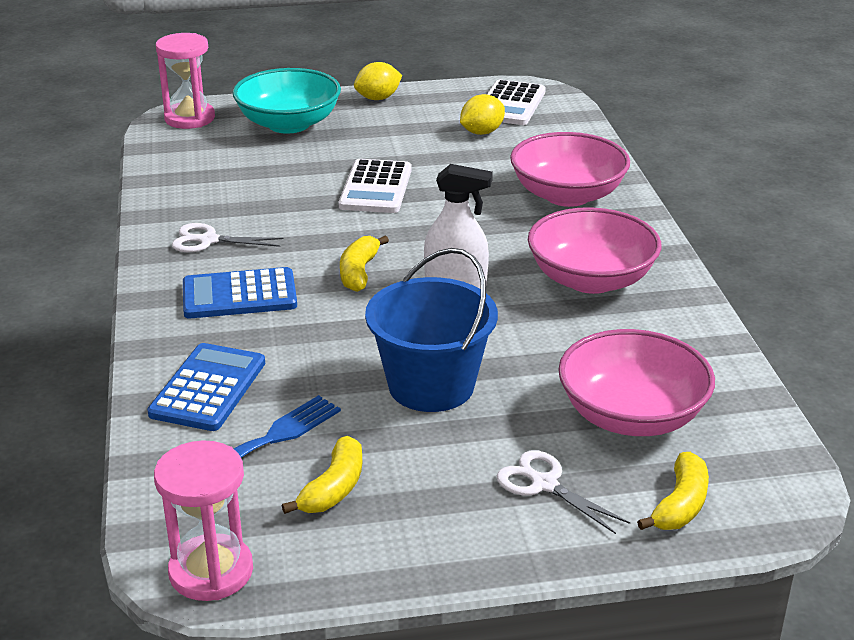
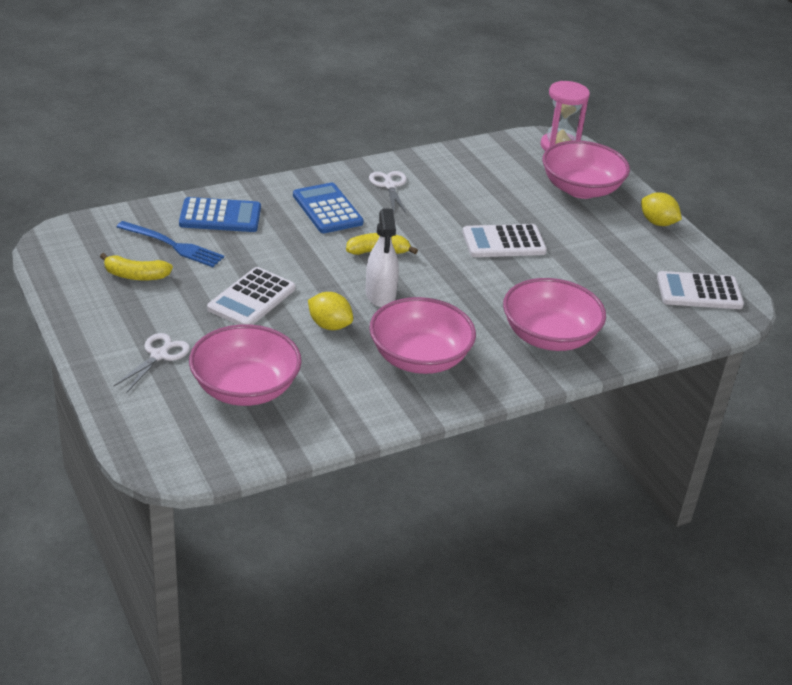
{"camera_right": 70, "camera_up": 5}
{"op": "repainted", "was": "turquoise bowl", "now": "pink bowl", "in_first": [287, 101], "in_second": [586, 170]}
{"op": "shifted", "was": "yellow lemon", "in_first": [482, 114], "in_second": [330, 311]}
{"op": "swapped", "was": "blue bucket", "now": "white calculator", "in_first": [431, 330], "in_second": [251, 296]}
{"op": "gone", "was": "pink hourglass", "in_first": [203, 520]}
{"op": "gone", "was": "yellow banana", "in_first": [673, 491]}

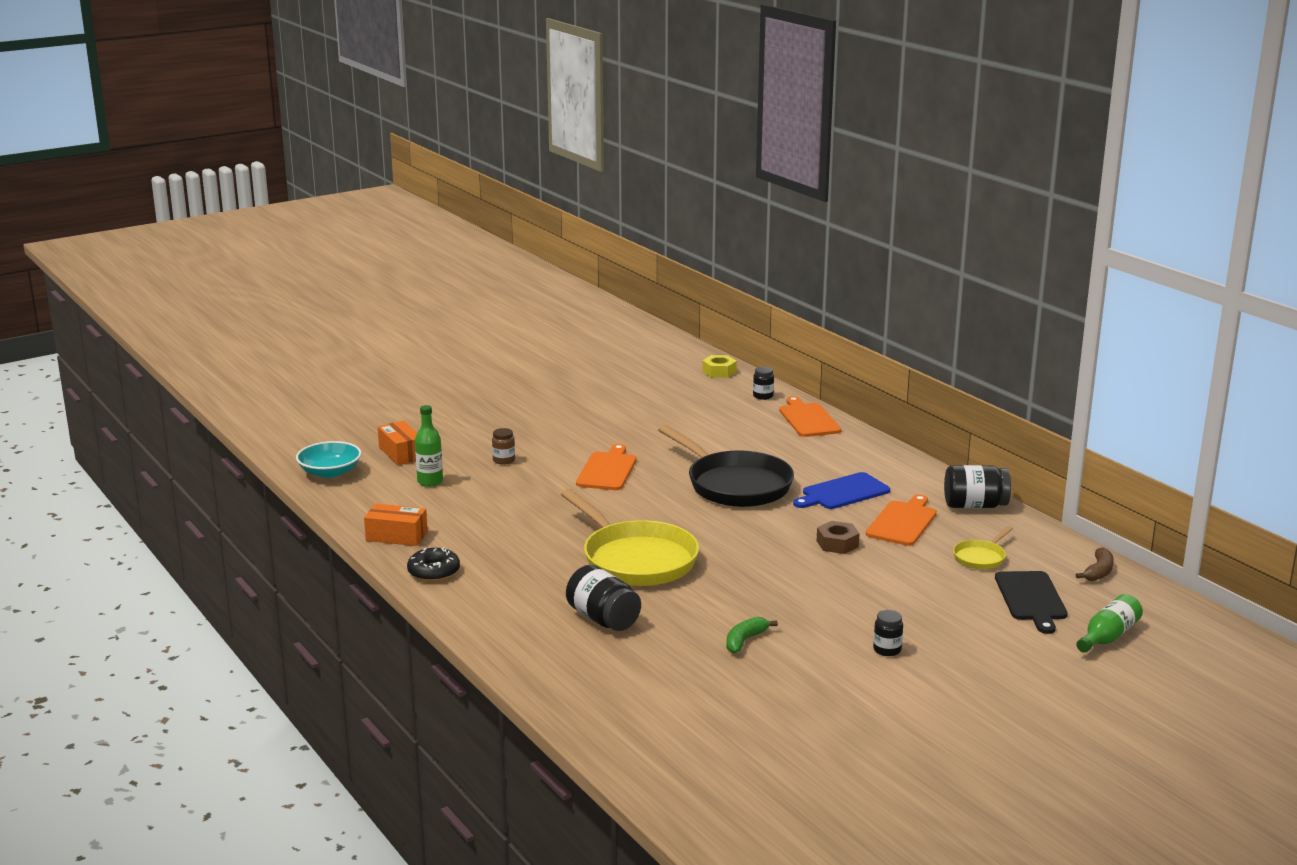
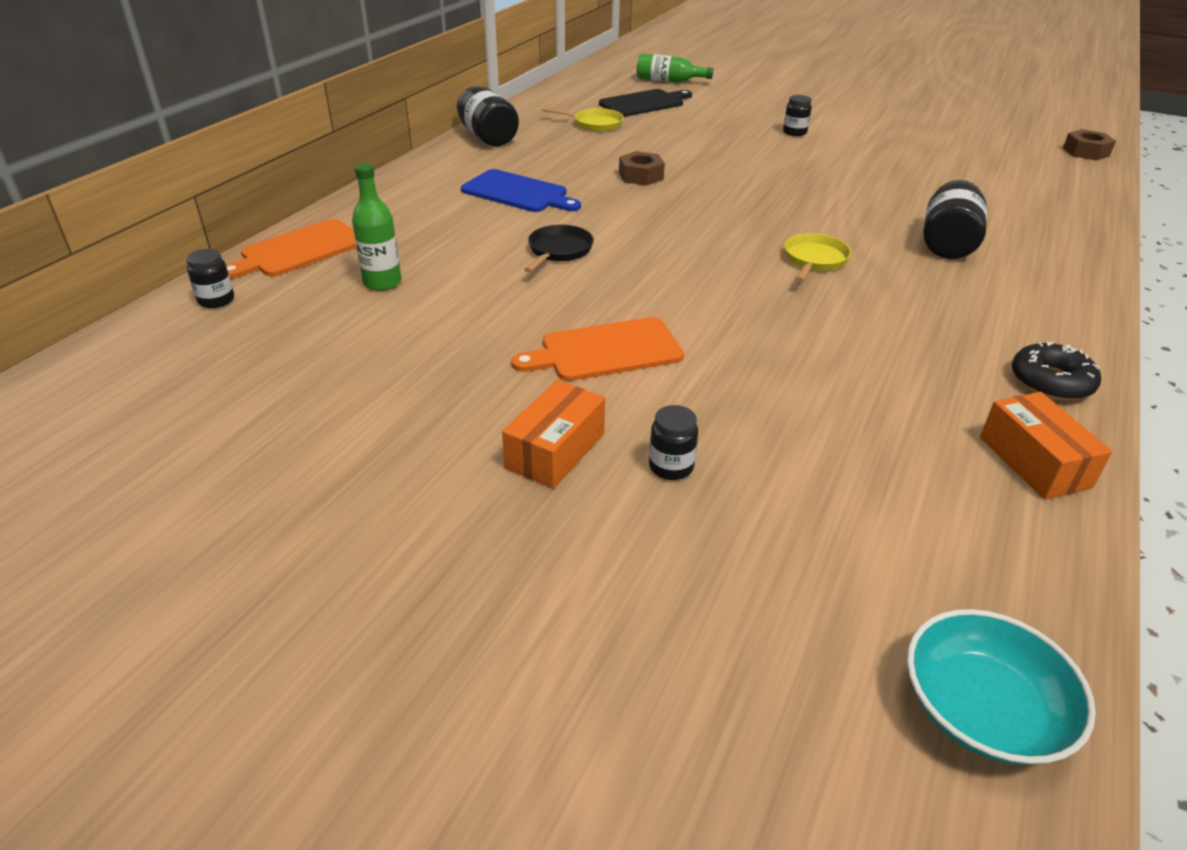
{"camera_right": -120, "camera_up": 15}
{"op": "gone", "was": "yellow nut", "in_first": [719, 366]}
{"op": "shifted", "was": "green bottle", "in_first": [429, 446], "in_second": [377, 227]}
{"op": "shifted", "was": "orange box", "in_first": [397, 443], "in_second": [553, 434]}
{"op": "scaled", "was": "black pan", "in_first": [726, 466], "in_second": [559, 249], "ratio": 0.45}
{"op": "repainted", "was": "brown jar", "now": "black jar", "in_first": [503, 446], "in_second": [673, 442]}
{"op": "scaled", "was": "yellow pan", "in_first": [630, 537], "in_second": [817, 257], "ratio": 0.45}
{"op": "gone", "was": "orange cutting board", "in_first": [901, 520]}
{"op": "gone", "was": "brown banana", "in_first": [1095, 564]}
{"op": "gone", "was": "green banana", "in_first": [752, 635]}
{"op": "new", "now": "brown nut", "in_second": [1089, 145]}

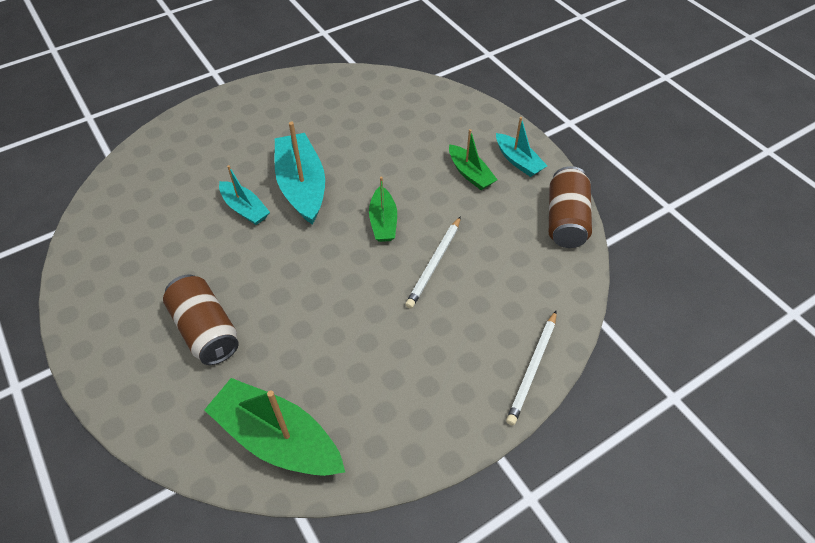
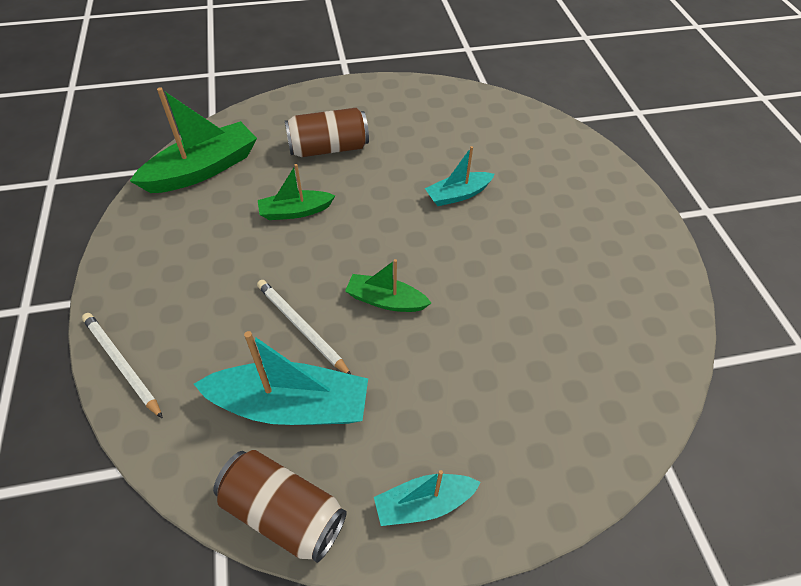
{"camera_right": 110, "camera_up": 0}
{"op": "shifted", "was": "turquoise boat", "in_first": [300, 173], "in_second": [281, 378]}
{"op": "shifted", "was": "green boat", "in_first": [473, 159], "in_second": [296, 192]}

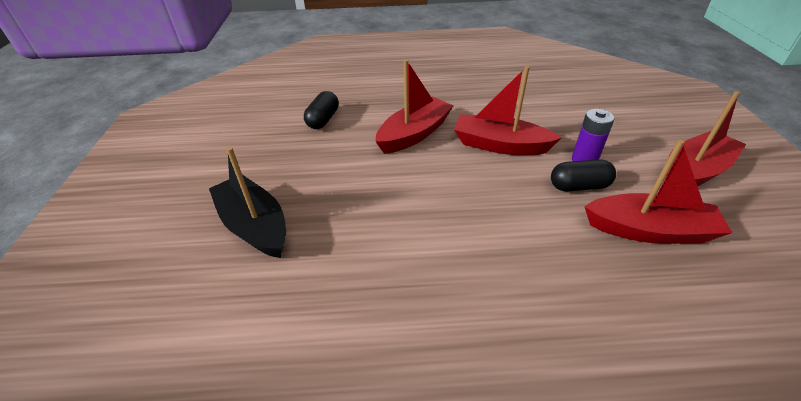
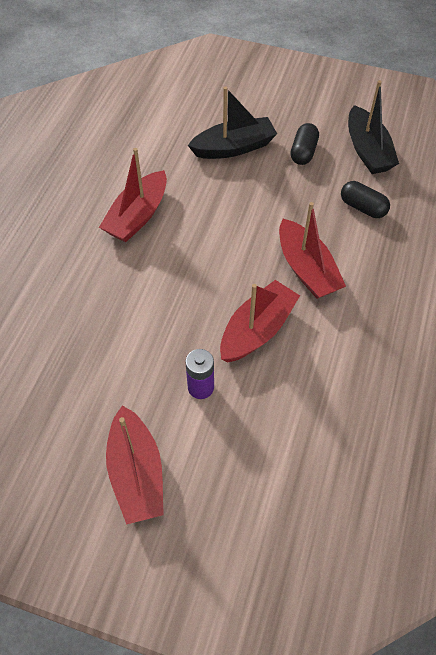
{"camera_right": 110, "camera_up": 15}
{"op": "shifted", "was": "red boat", "in_first": [658, 192], "in_second": [133, 195]}
{"op": "shifted", "was": "black capsule", "in_first": [583, 175], "in_second": [305, 144]}
{"op": "new", "now": "black boat", "in_second": [373, 127]}

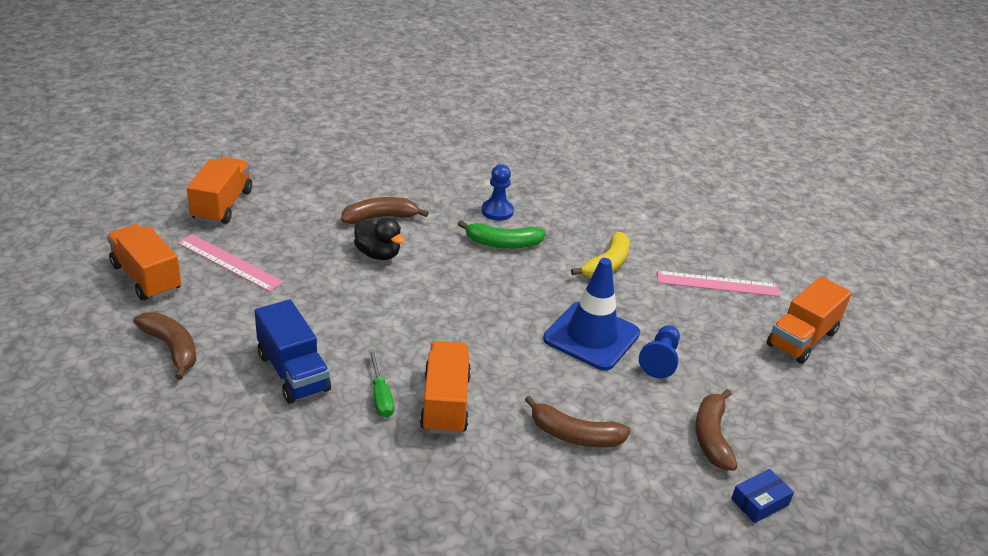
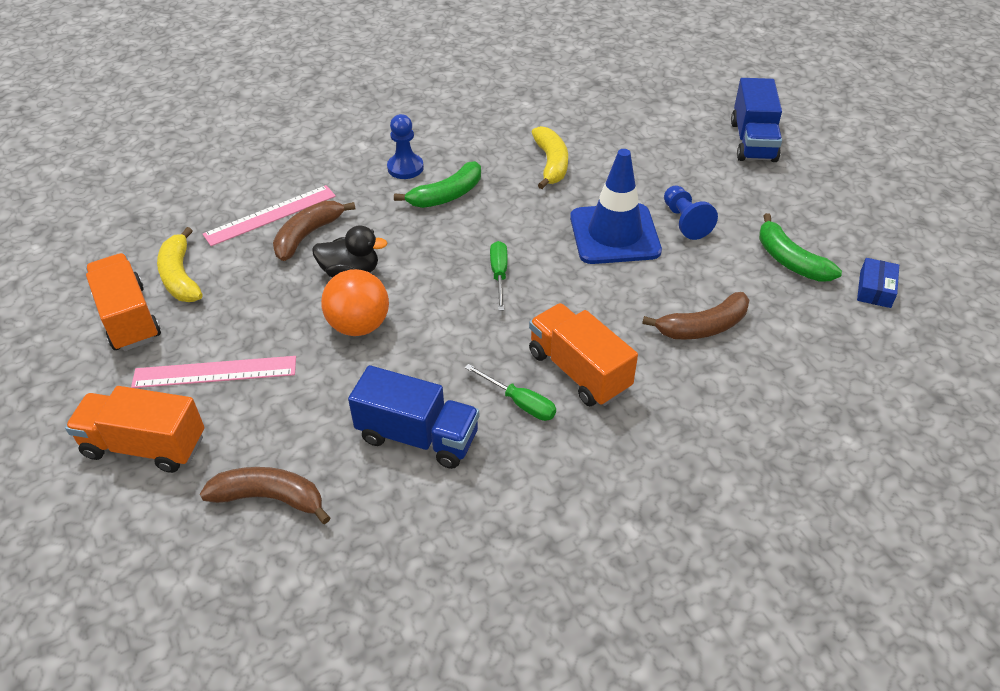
{"camera_right": -35, "camera_up": 10}
{"op": "shifted", "was": "pink ruler", "in_first": [718, 284], "in_second": [269, 215]}
{"op": "repainted", "was": "orange truck", "now": "blue truck", "in_first": [809, 320], "in_second": [756, 120]}
{"op": "repainted", "was": "brown banana", "now": "green banana", "in_first": [716, 430], "in_second": [800, 247]}
{"op": "new", "now": "yellow banana", "in_second": [180, 264]}
{"op": "new", "now": "green screwdriver", "in_second": [498, 276]}
{"op": "new", "now": "orange ball", "in_second": [355, 302]}

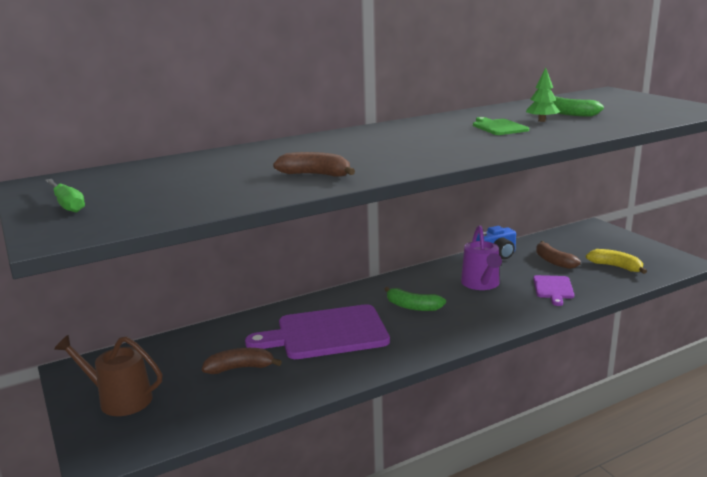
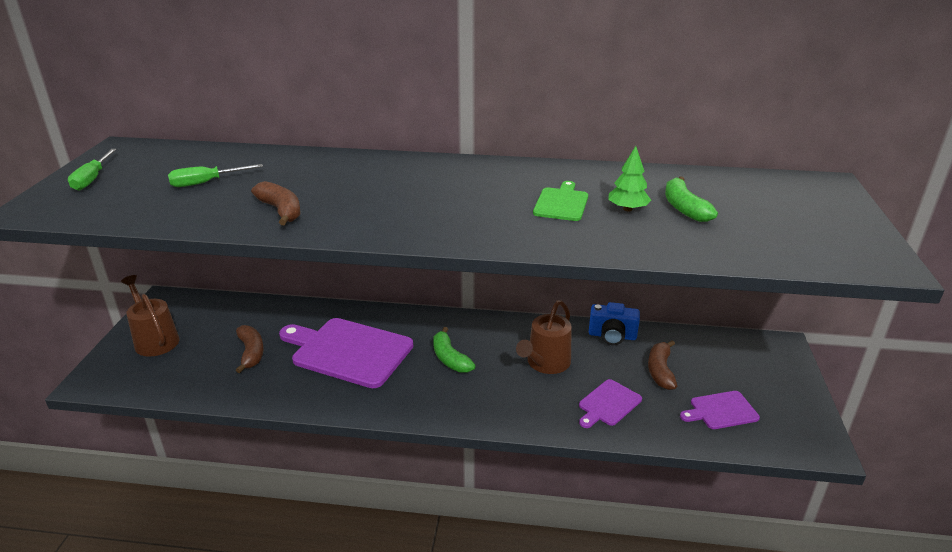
{"camera_right": 35, "camera_up": 10}
{"op": "repainted", "was": "purple watering can", "now": "brown watering can", "in_first": [481, 257], "in_second": [544, 337]}
{"op": "swapped", "was": "yellow banana", "now": "purple cutting board", "in_first": [616, 261], "in_second": [720, 410]}
{"op": "rotated", "was": "brown banana", "in_first": [242, 361], "in_second": [250, 349], "clockwise": 45}
{"op": "new", "now": "green screwdriver", "in_second": [215, 175]}

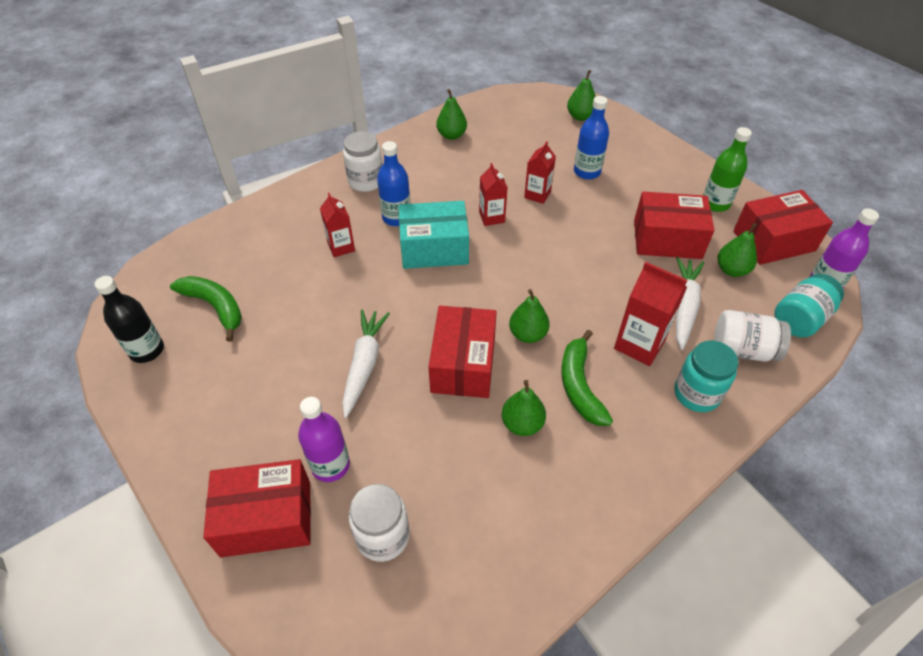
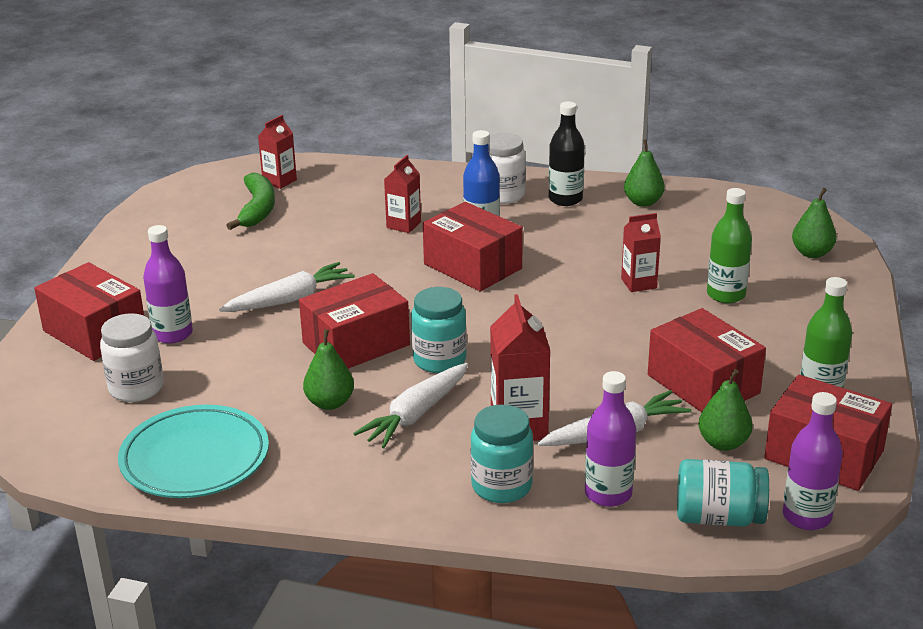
{"camera_right": 50, "camera_up": -20}
{"op": "repainted", "was": "blue bottle", "now": "green bottle", "in_first": [591, 137], "in_second": [729, 246]}
{"op": "shifted", "was": "red carton", "in_first": [493, 194], "in_second": [277, 152]}
{"op": "repainted", "was": "turquoise box", "now": "red box", "in_first": [433, 235], "in_second": [473, 246]}
{"op": "shifted", "was": "black bottle", "in_first": [129, 319], "in_second": [566, 154]}
{"op": "swapped", "was": "green pear", "now": "turquoise jar", "in_first": [529, 316], "in_second": [439, 330]}
{"op": "swapped", "was": "white jar", "now": "purple bottle", "in_first": [752, 336], "in_second": [610, 439]}
{"op": "swapped", "was": "green banana", "now": "white carrot", "in_first": [587, 378], "in_second": [410, 405]}
{"op": "new", "now": "turquoise plate", "in_second": [193, 451]}

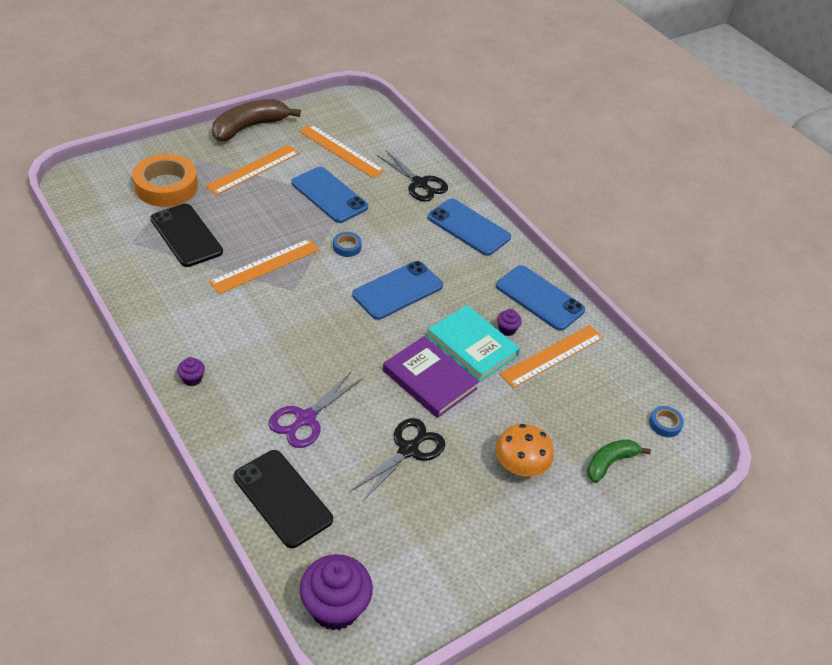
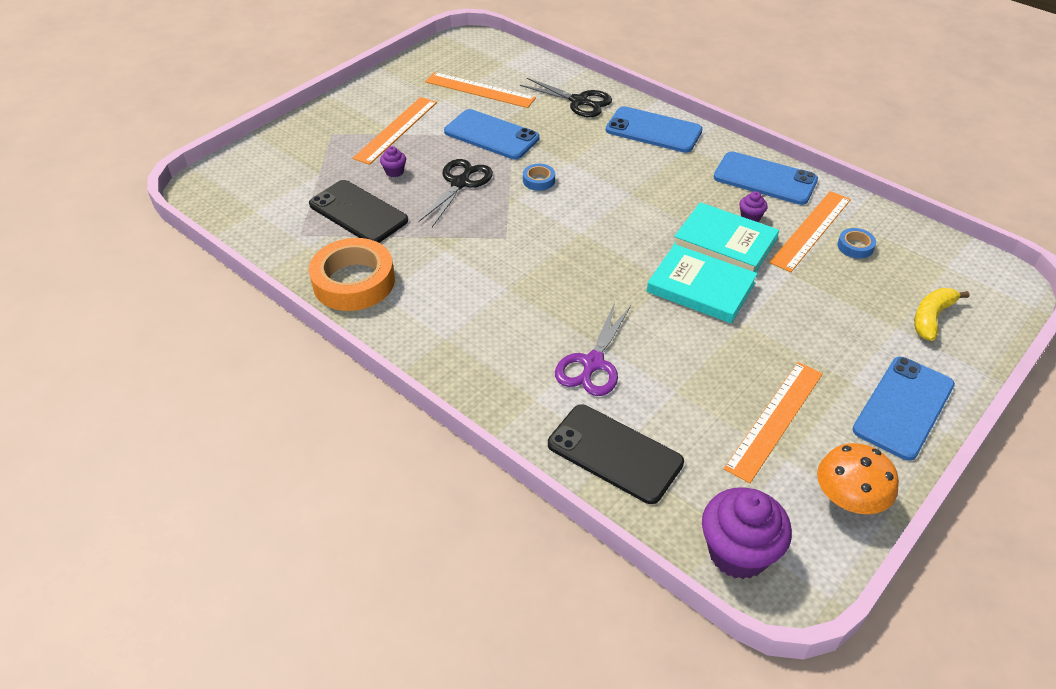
{"camera_right": -10, "camera_up": 0}
{"op": "gone", "was": "brown banana", "in_first": [256, 120]}
{"op": "shifted", "was": "orange tape", "in_first": [165, 180], "in_second": [352, 274]}
{"op": "shifted", "was": "orange ruler", "in_first": [264, 266], "in_second": [773, 422]}
{"op": "shifted", "was": "blue phone", "in_first": [397, 290], "in_second": [904, 409]}
{"op": "repainted", "was": "purple book", "now": "turquoise book", "in_first": [431, 377], "in_second": [702, 283]}
{"op": "shifted", "was": "purple cupcake", "in_first": [191, 371], "in_second": [393, 161]}
{"op": "shifted", "was": "blue tape", "in_first": [666, 421], "in_second": [856, 243]}
{"op": "shifted", "was": "black scissors", "in_first": [398, 460], "in_second": [455, 193]}
{"op": "shifted", "was": "orange mushroom", "in_first": [524, 450], "in_second": [858, 478]}
{"op": "repainted", "was": "green banana", "now": "yellow banana", "in_first": [619, 461], "in_second": [942, 314]}

